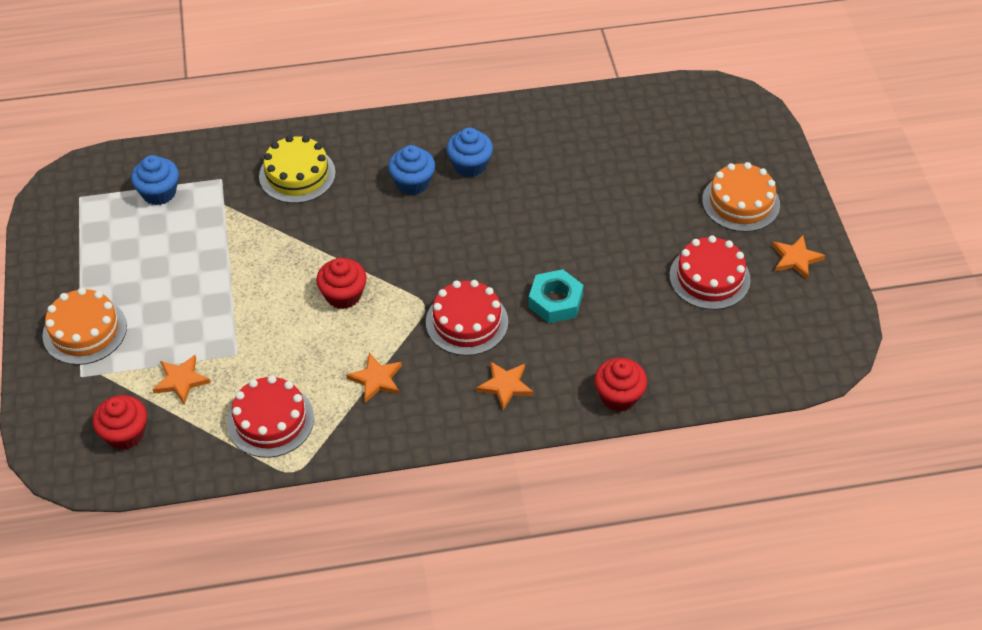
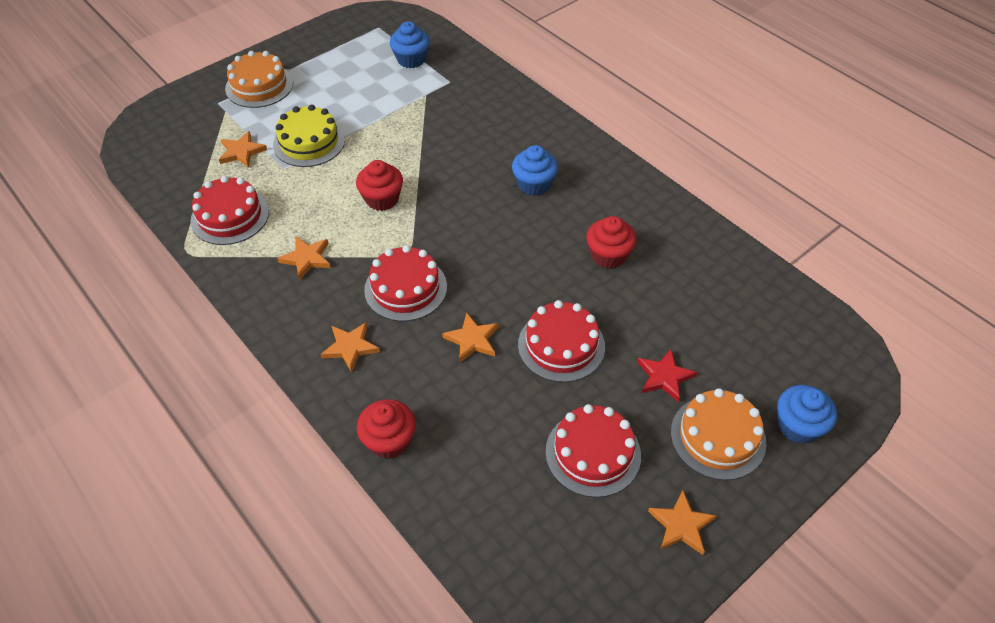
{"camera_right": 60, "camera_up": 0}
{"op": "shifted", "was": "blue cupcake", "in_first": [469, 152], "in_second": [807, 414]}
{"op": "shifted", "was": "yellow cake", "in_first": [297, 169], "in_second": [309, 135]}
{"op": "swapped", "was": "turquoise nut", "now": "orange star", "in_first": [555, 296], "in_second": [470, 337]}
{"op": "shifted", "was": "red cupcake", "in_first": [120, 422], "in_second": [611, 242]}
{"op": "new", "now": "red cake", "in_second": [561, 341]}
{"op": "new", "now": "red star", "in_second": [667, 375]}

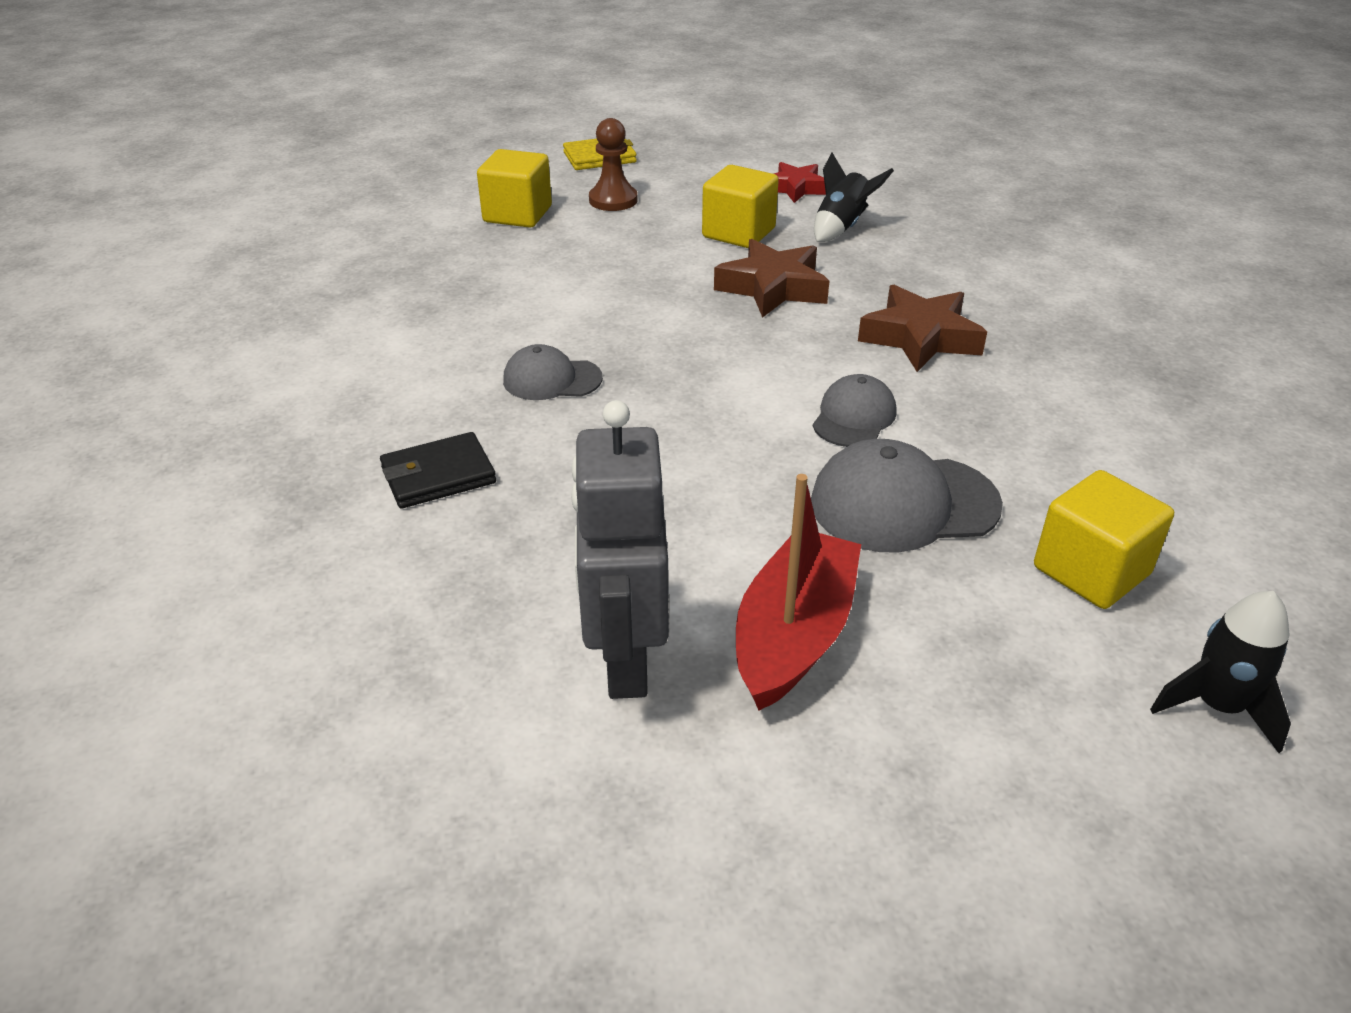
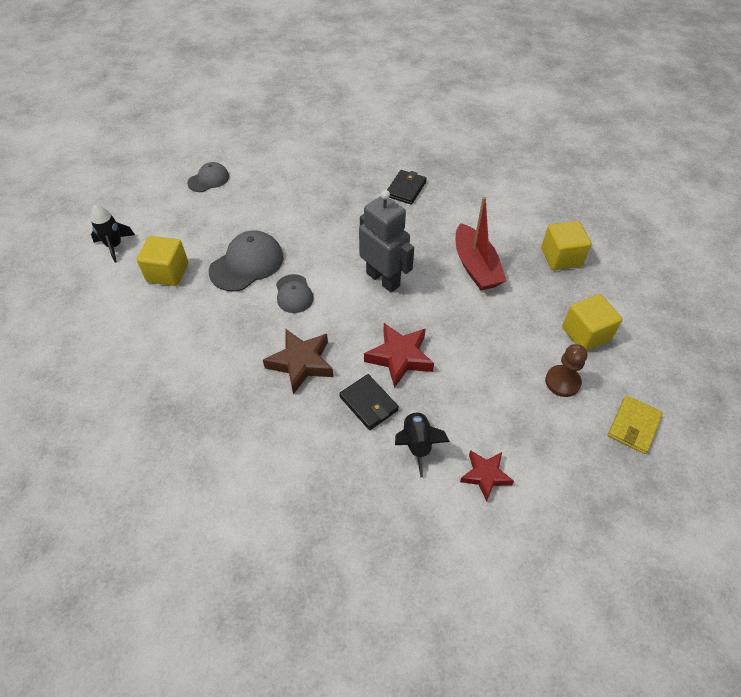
{"camera_right": 140, "camera_up": 15}
{"op": "shifted", "was": "yellow cube", "in_first": [740, 206], "in_second": [566, 245]}
{"op": "repainted", "was": "brown star", "now": "red star", "in_first": [771, 278], "in_second": [399, 355]}
{"op": "shifted", "was": "grey cap", "in_first": [553, 372], "in_second": [208, 177]}
{"op": "shifted", "was": "grey robot", "in_first": [620, 549], "in_second": [386, 241]}
{"op": "shifted", "was": "red boat", "in_first": [798, 592], "in_second": [481, 244]}
{"op": "new", "now": "black wallet", "in_second": [369, 402]}

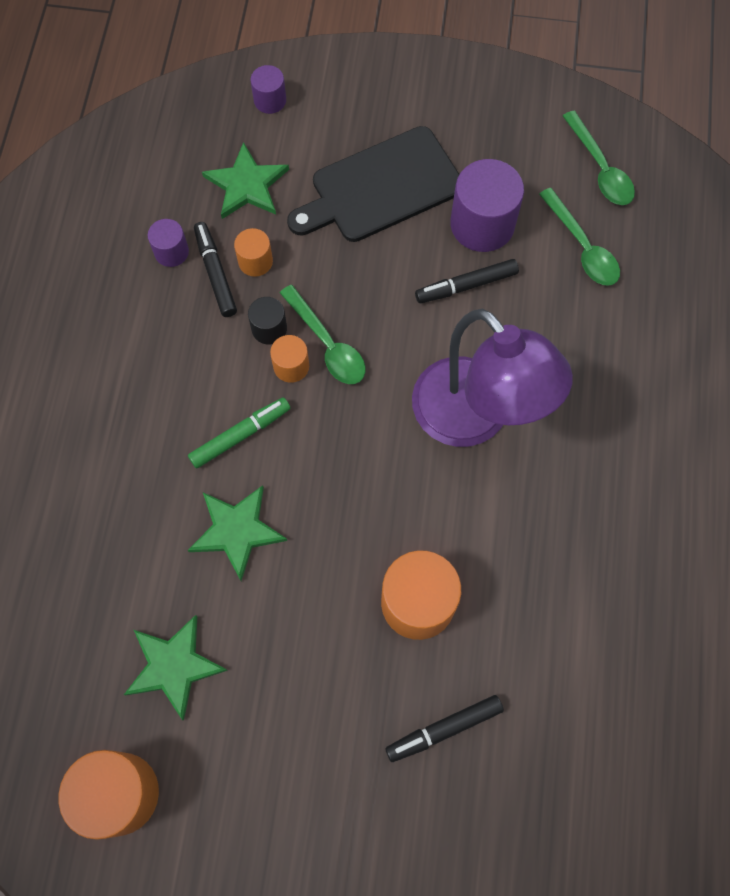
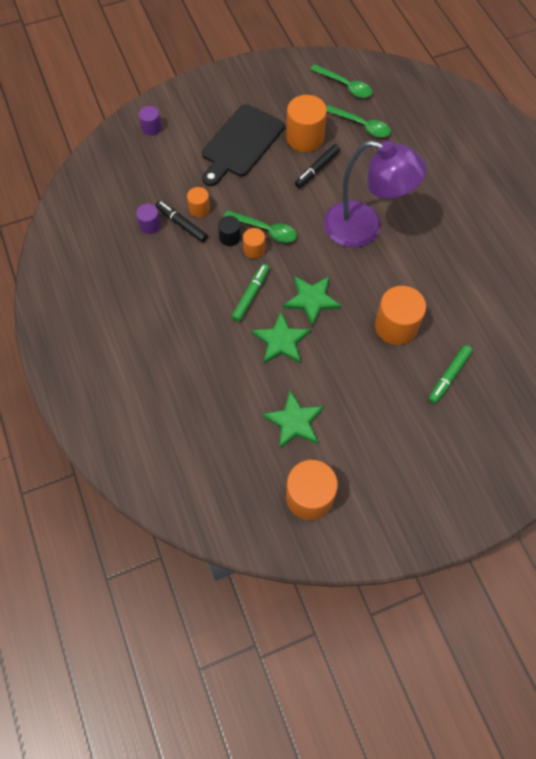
{"camera_right": -30, "camera_up": -5}
{"op": "shifted", "was": "green star", "in_first": [245, 180], "in_second": [312, 301]}
{"op": "repainted", "was": "purple cylinder", "now": "orange cylinder", "in_first": [487, 205], "in_second": [306, 123]}
{"op": "repainted", "was": "black marker", "now": "green marker", "in_first": [444, 728], "in_second": [450, 374]}

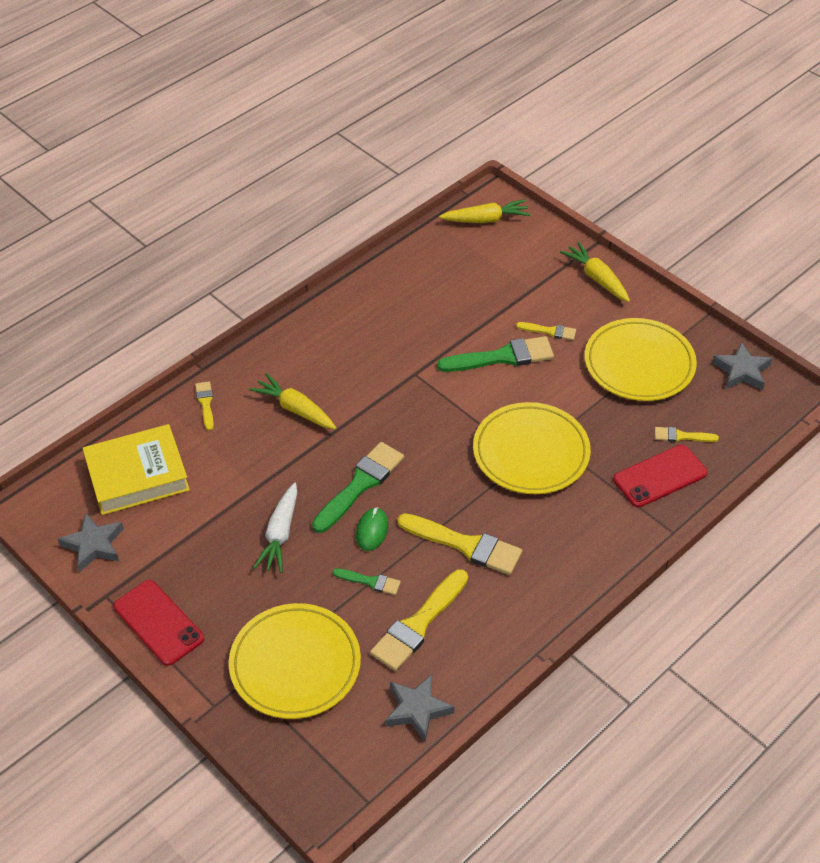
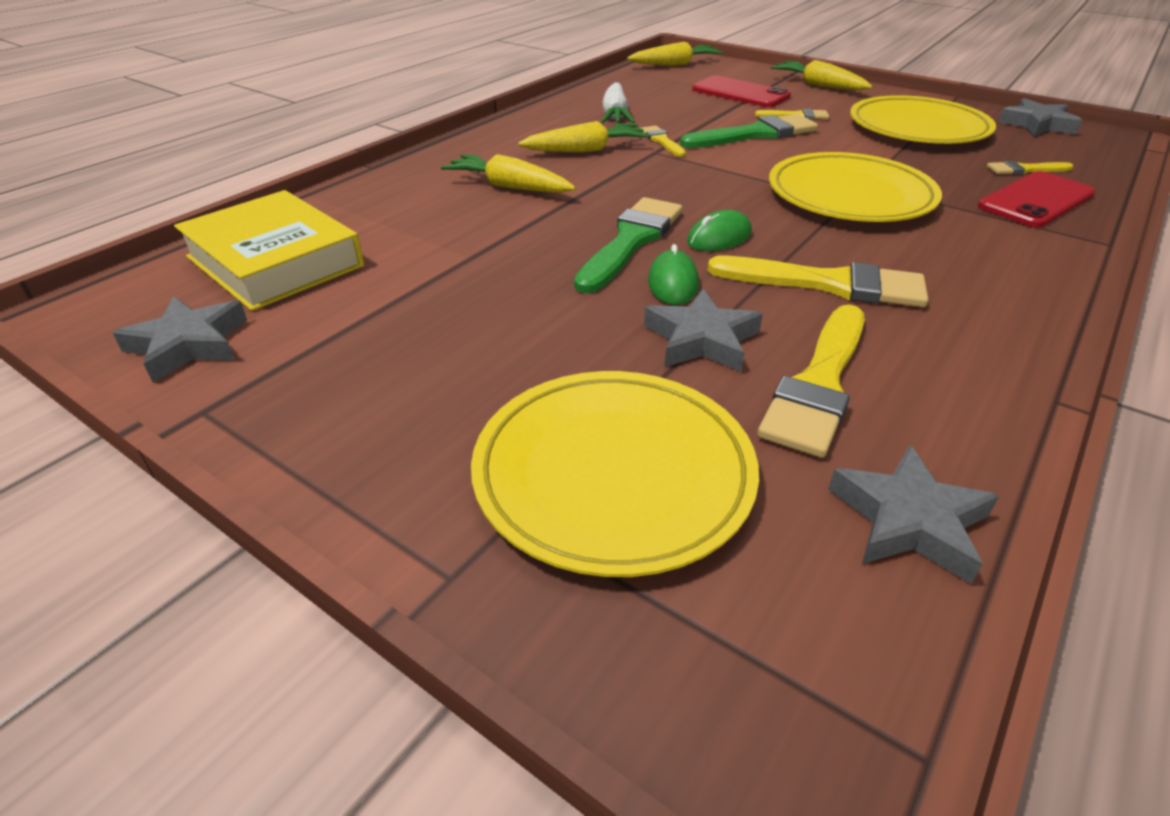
{"camera_right": -10, "camera_up": -10}
{"op": "shifted", "was": "yellow brush", "in_first": [204, 406], "in_second": [663, 141]}
{"op": "rotated", "was": "yellow book", "in_first": [136, 469], "in_second": [269, 250], "clockwise": 75}
{"op": "shifted", "was": "white carrot", "in_first": [275, 528], "in_second": [618, 102]}
{"op": "swapped", "was": "green brush", "now": "grey star", "in_first": [367, 581], "in_second": [703, 330]}
{"op": "shifted", "was": "red phone", "in_first": [158, 623], "in_second": [741, 91]}
{"op": "new", "now": "yellow carrot", "in_second": [583, 137]}
{"op": "new", "now": "green mouse", "in_second": [719, 230]}

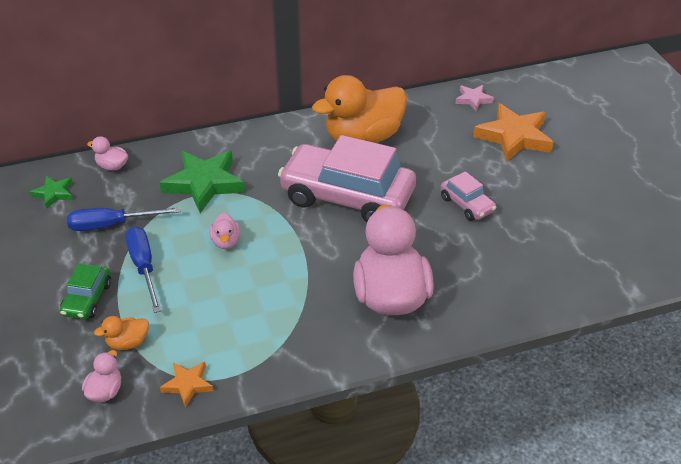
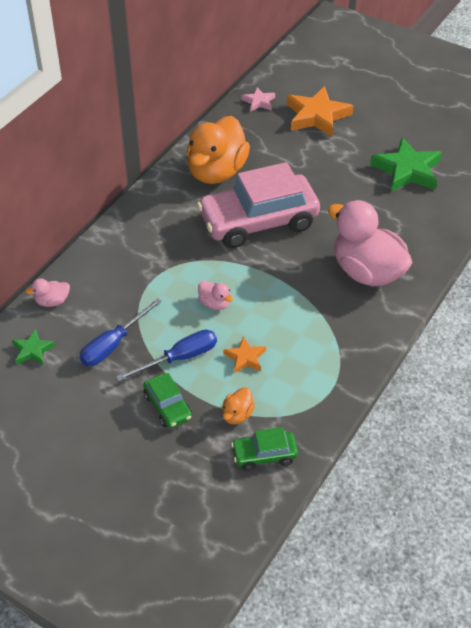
{"camera_right": -40, "camera_up": 5}
{"op": "shifted", "was": "green star", "in_first": [202, 182], "in_second": [406, 165]}
{"op": "gone", "was": "pink car", "in_first": [468, 196]}
{"op": "rotated", "was": "blue screwdriver", "in_first": [143, 270], "in_second": [166, 355], "clockwise": 120}
{"op": "swapped", "was": "pink duck", "now": "green car", "in_first": [101, 376], "in_second": [264, 449]}
{"op": "shifted", "was": "orange star", "in_first": [187, 385], "in_second": [244, 355]}

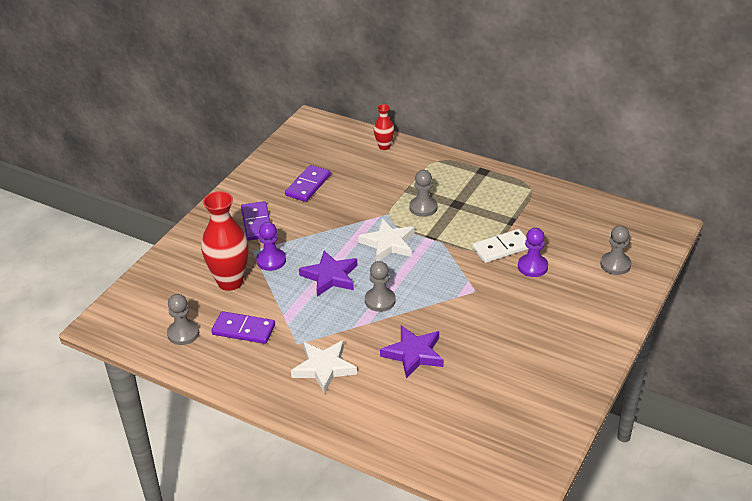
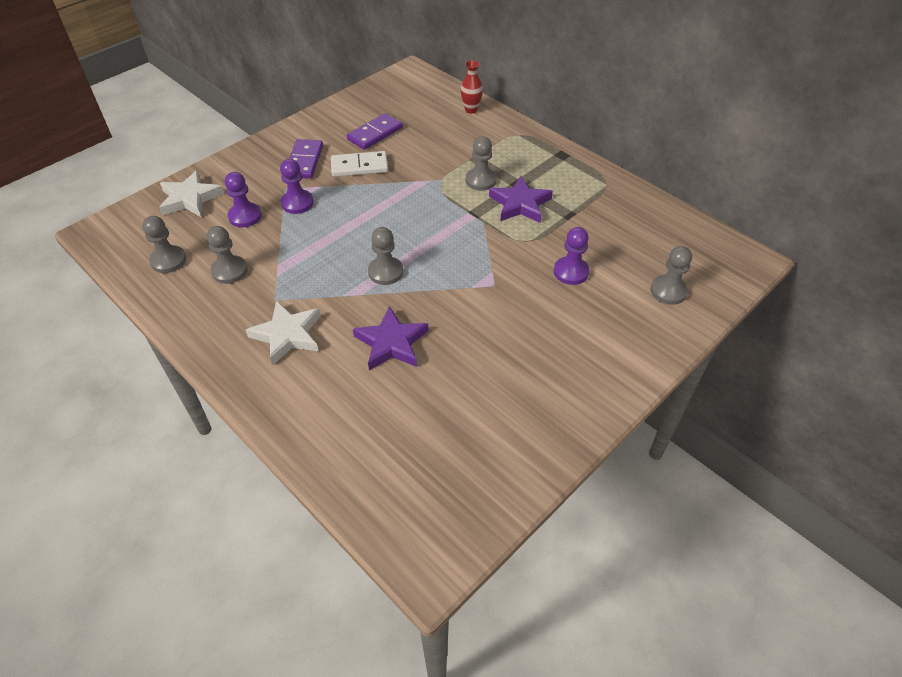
{"camera_right": 15, "camera_up": 10}
{"op": "swapped", "was": "red vase", "now": "purple pawn", "in_first": [224, 241], "in_second": [243, 199]}
{"op": "shifted", "was": "white star", "in_first": [386, 240], "in_second": [191, 193]}
{"op": "shifted", "was": "white domino", "in_first": [500, 246], "in_second": [359, 164]}
{"op": "shifted", "was": "purple star", "in_first": [328, 273], "in_second": [521, 199]}
{"op": "swapped", "was": "purple domino", "now": "grey pawn", "in_first": [243, 327], "in_second": [227, 255]}

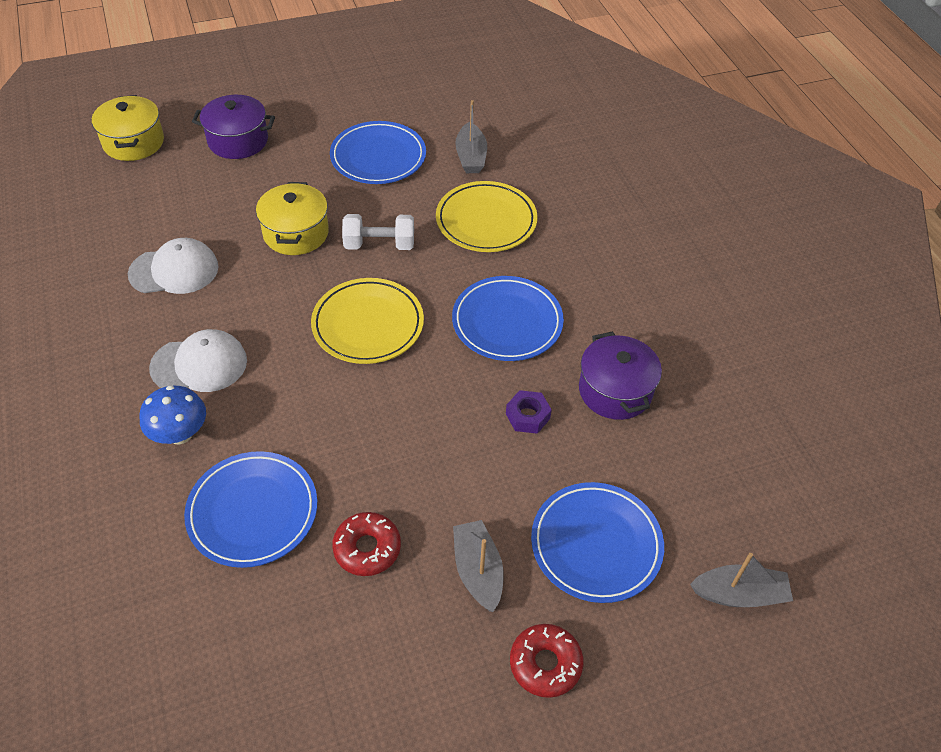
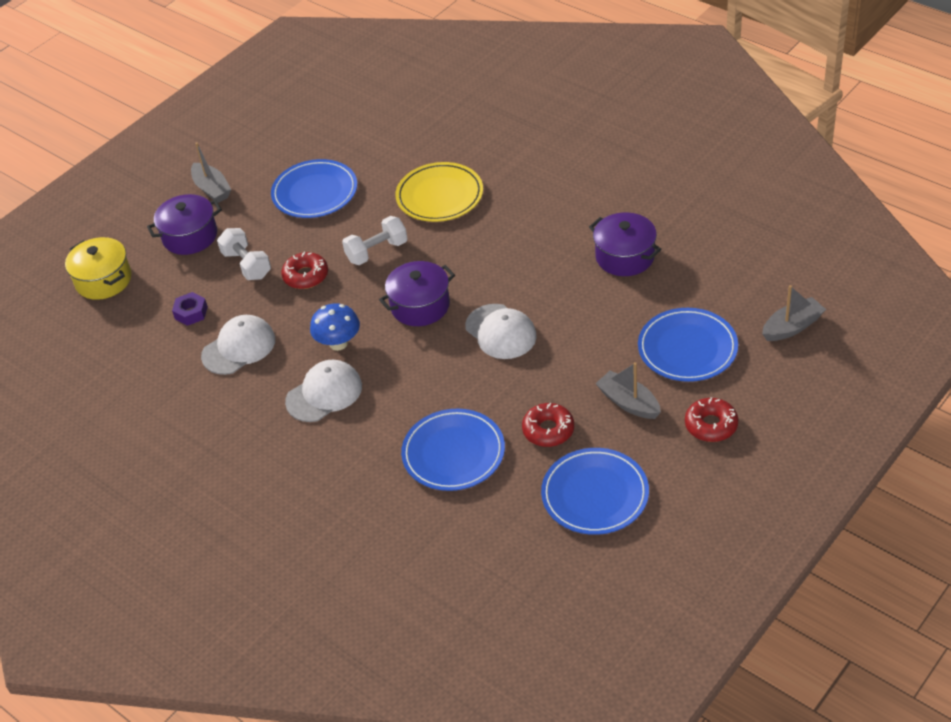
{"camera_right": -25, "camera_up": -5}
{"op": "shifted", "was": "grey boat", "in_first": [471, 136], "in_second": [211, 172]}
{"op": "swapped", "was": "yellow pot", "now": "red donut", "in_first": [292, 218], "in_second": [304, 270]}
{"op": "shifted", "was": "blue plate", "in_first": [508, 318], "in_second": [595, 491]}
{"op": "swapped", "was": "yellow plate", "now": "purple pot", "in_first": [367, 321], "in_second": [417, 293]}
{"op": "shifted", "was": "blue mushroom", "in_first": [173, 415], "in_second": [335, 327]}
{"op": "shifted", "was": "purple nut", "in_first": [529, 412], "in_second": [190, 309]}
{"op": "new", "now": "white dumbbell", "in_second": [244, 254]}
{"op": "new", "now": "white cap", "in_second": [501, 331]}

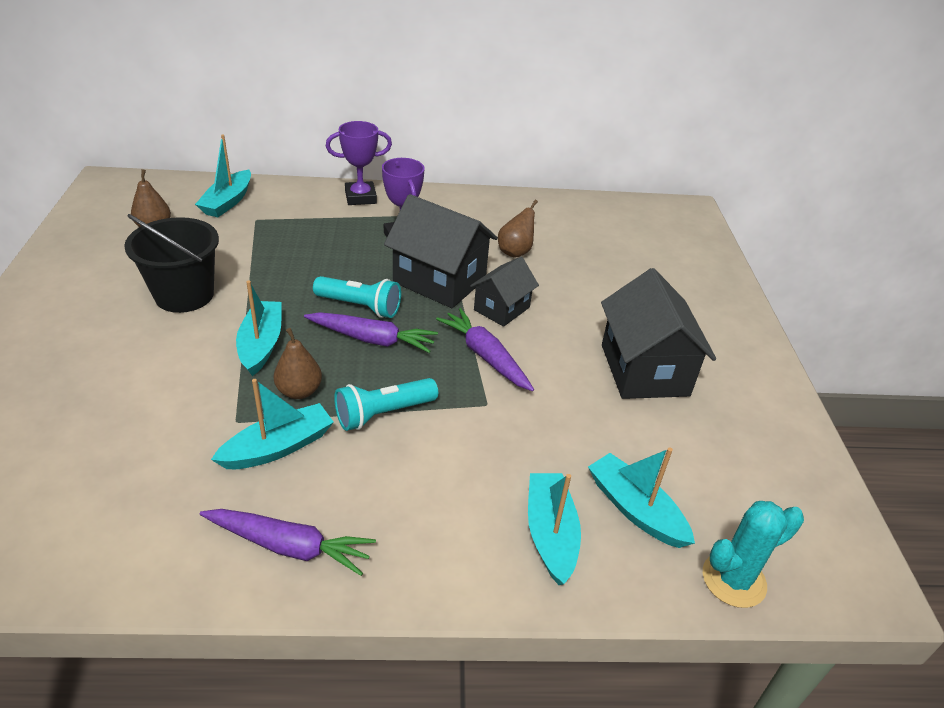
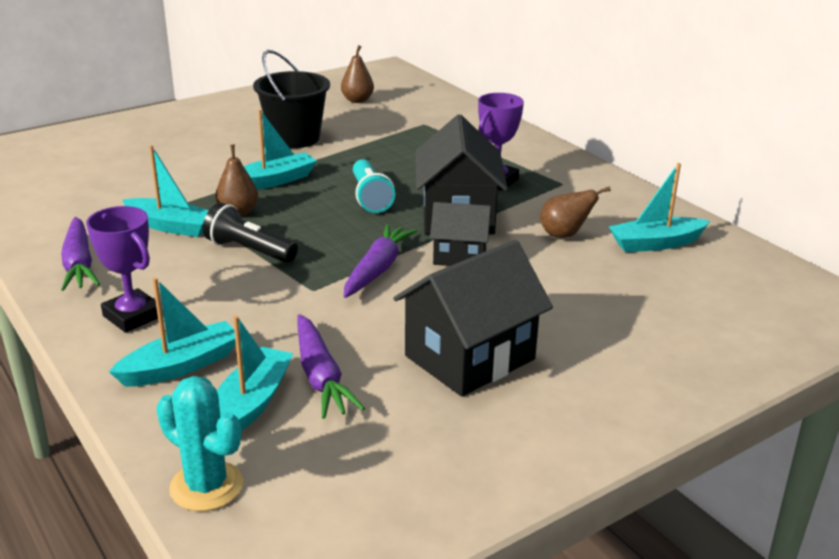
{"camera_right": 60, "camera_up": -10}
{"op": "shifted", "was": "purple trophy", "in_first": [359, 163], "in_second": [124, 269]}
{"op": "shifted", "was": "turquoise boat", "in_first": [223, 175], "in_second": [659, 207]}
{"op": "shifted", "was": "purple carrot", "in_first": [371, 332], "in_second": [331, 366]}
{"op": "repainted", "was": "turquoise flashlight", "now": "black flashlight", "in_first": [386, 404], "in_second": [250, 233]}

